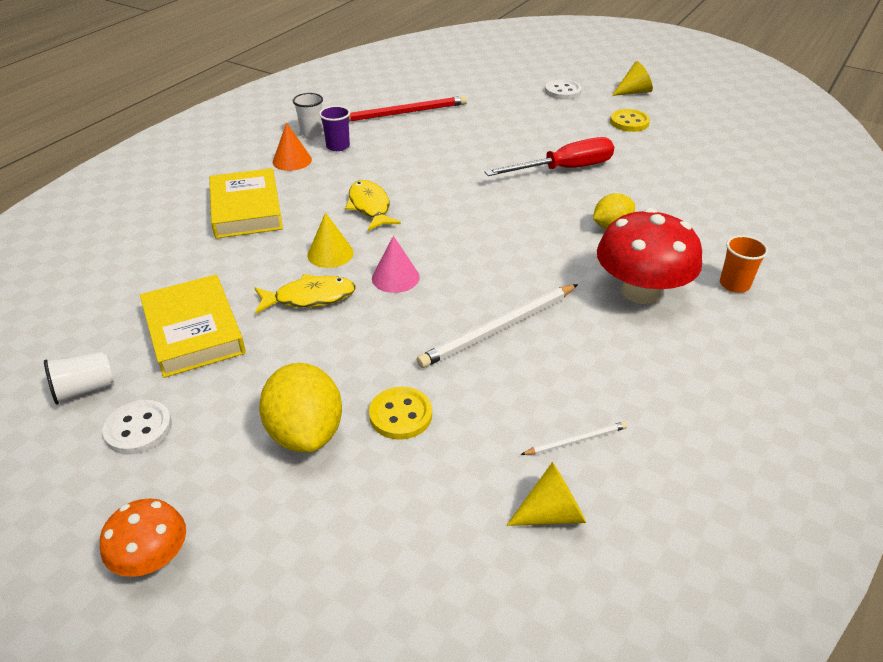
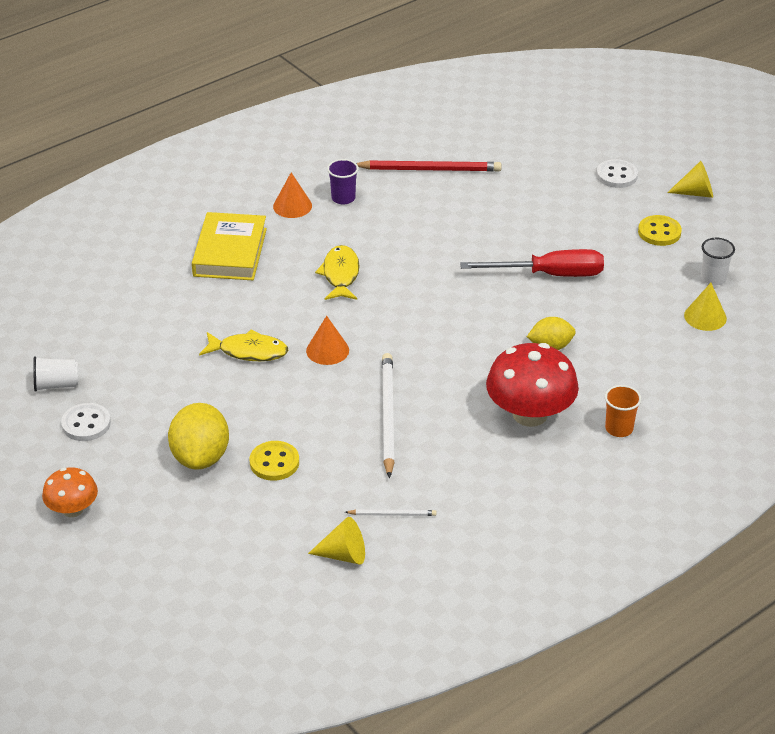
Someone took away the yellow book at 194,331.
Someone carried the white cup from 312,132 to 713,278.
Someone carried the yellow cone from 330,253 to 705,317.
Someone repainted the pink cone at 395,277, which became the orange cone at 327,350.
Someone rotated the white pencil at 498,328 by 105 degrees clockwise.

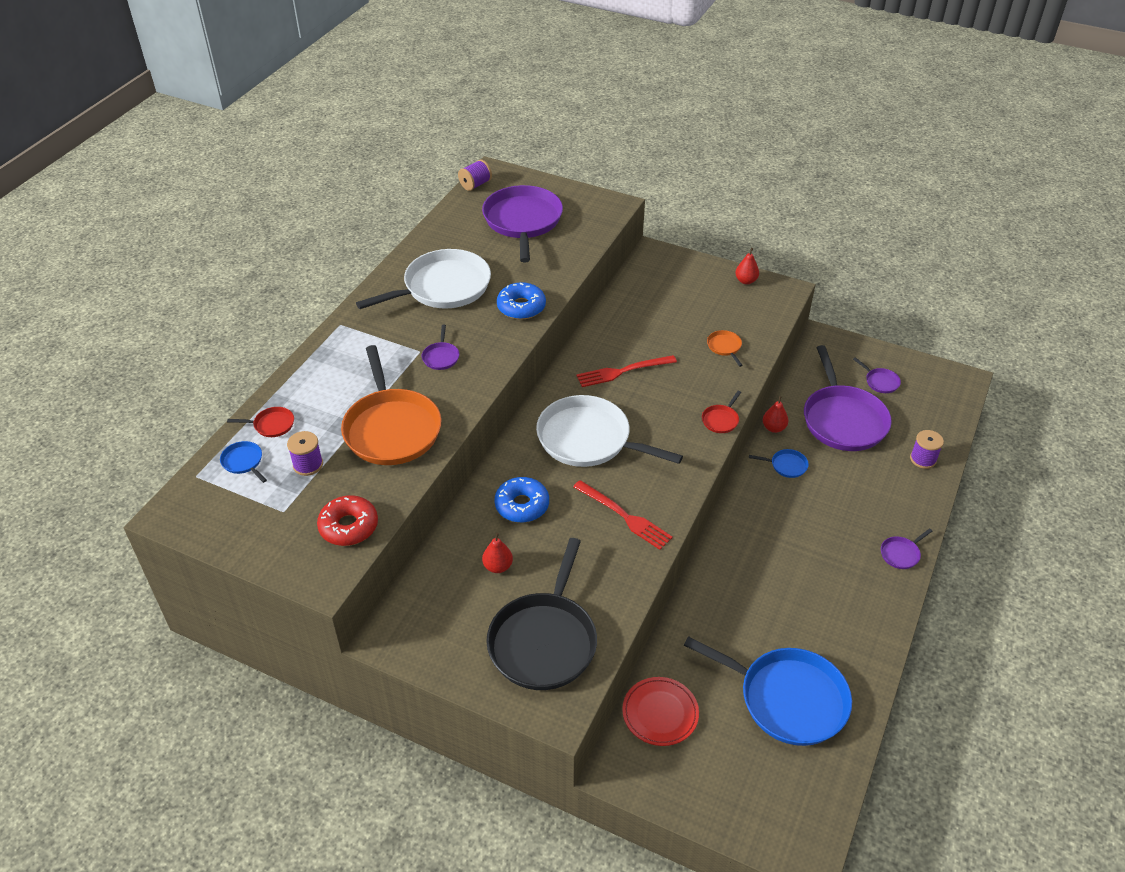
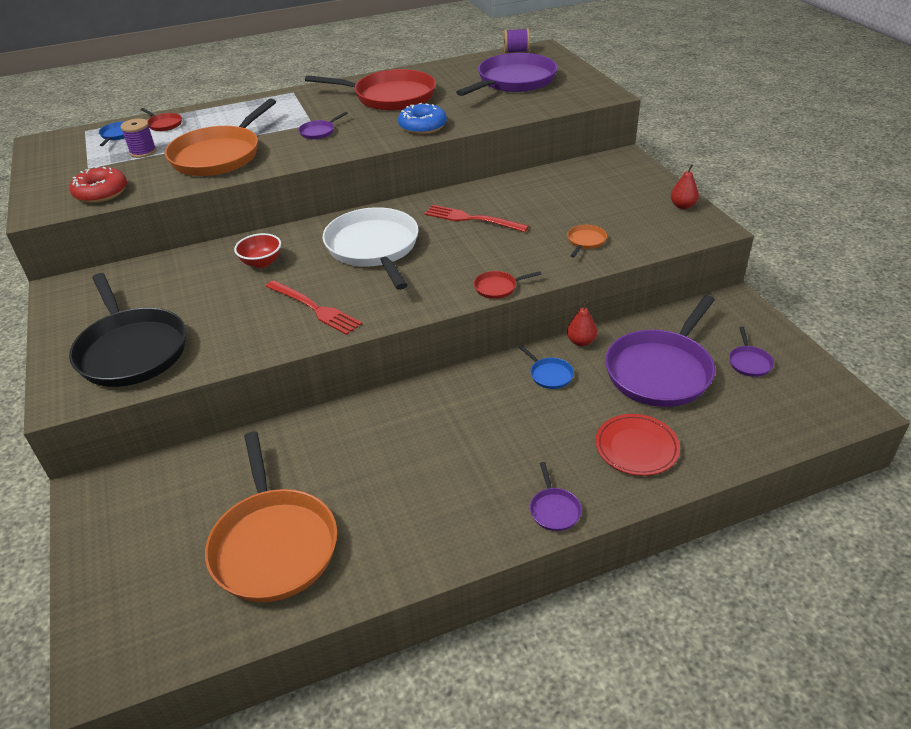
Someone repainted the white pan at 443,287, which became the red pan at 390,97.
Someone took away the red pear at 498,566.
Someone rotated the black pan at 544,641 by 90 degrees counterclockwise.
Someone swapped the blue donut at 522,505 for the red bowl at 261,262.
Someone rotated the red fork at 624,516 by 45 degrees counterclockwise.
Someone carried the red plate from 660,713 to 636,447.
Someone repainted the blue pan at 787,699, which became the orange pan at 274,545.
Someone rotated the purple pan at 901,554 by 105 degrees counterclockwise.
Someone took away the purple spool at 923,459.

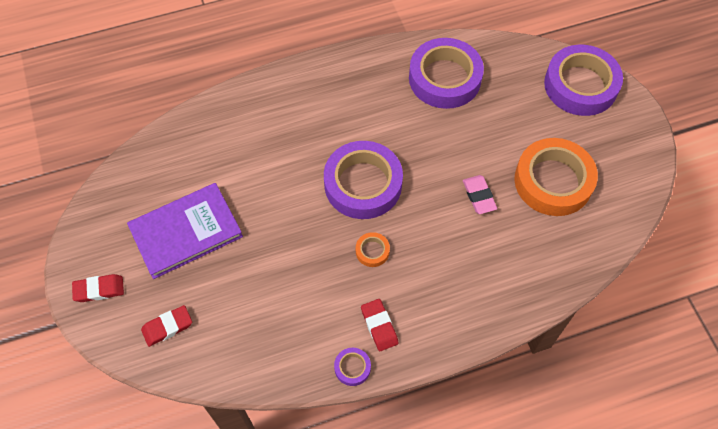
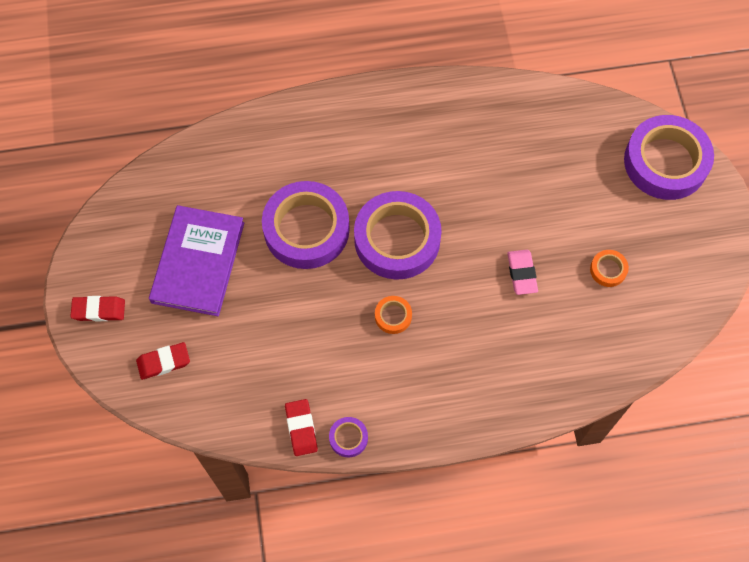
Someone rotated the purple book at 186,232 by 60 degrees counterclockwise.
Someone carried the red eraser from 379,326 to 301,428.
Someone carried the purple tape from 444,78 to 306,229.
Someone scaled the orange tape at 553,181 by 0.42.

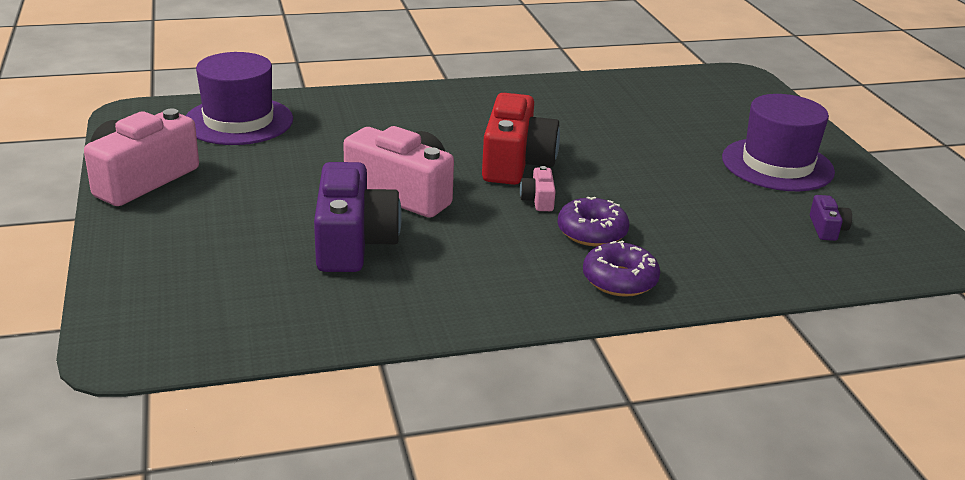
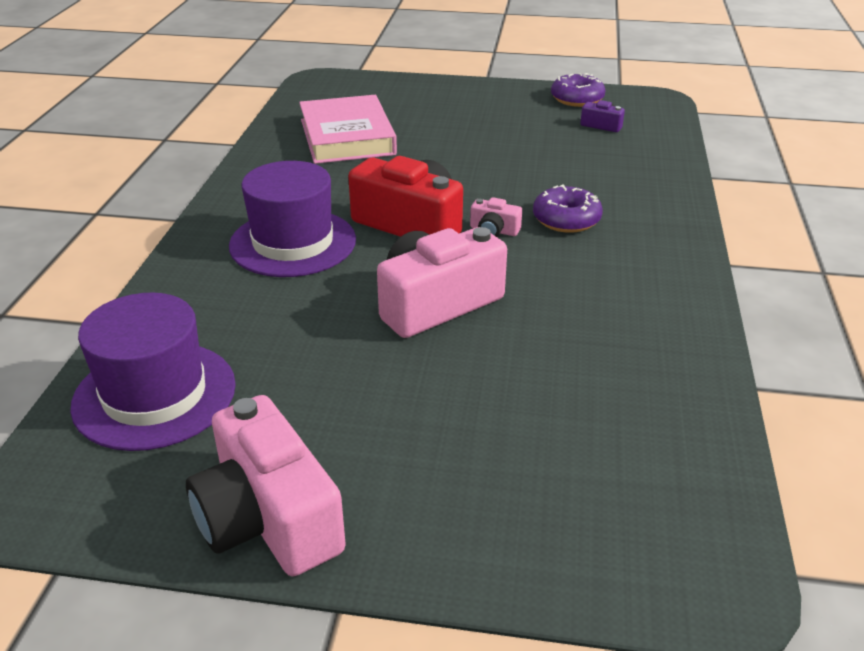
Someone took away the purple camera at 353,242.
Someone carried the purple donut from 619,280 to 577,99.
Someone carried the purple hat from 777,165 to 293,243.
Someone put down the pink book at 347,137.

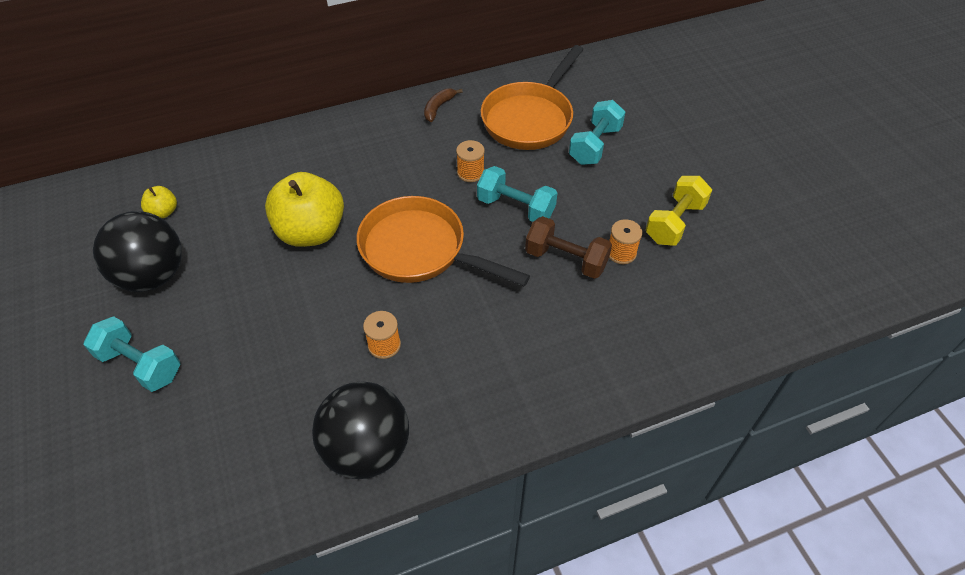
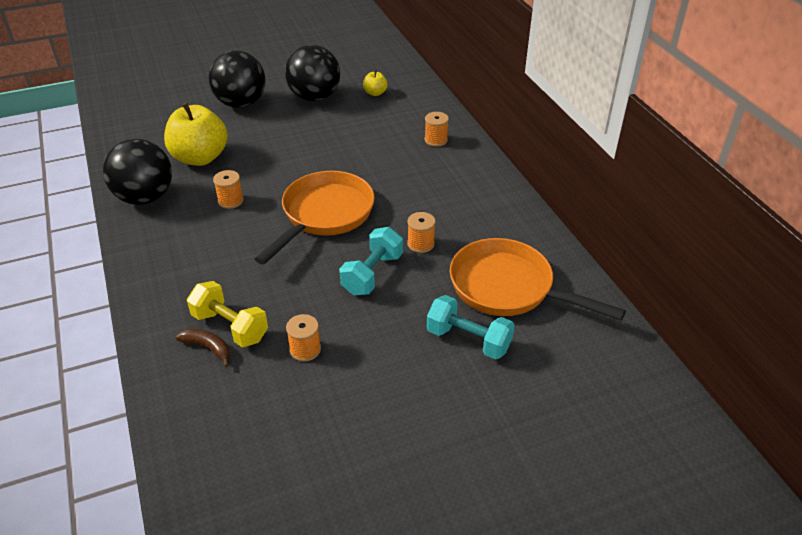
Someone swapped the turquoise dumbbell at 140,365 for the black ball at 241,103.
Someone carried the yellow apple from 311,232 to 200,158.
Someone carried the brown banana from 438,108 to 208,348.
Someone took away the brown dumbbell at 566,259.
Someone carried the yellow dumbbell from 674,223 to 230,327.
Someone put down the orange spool at 436,140.

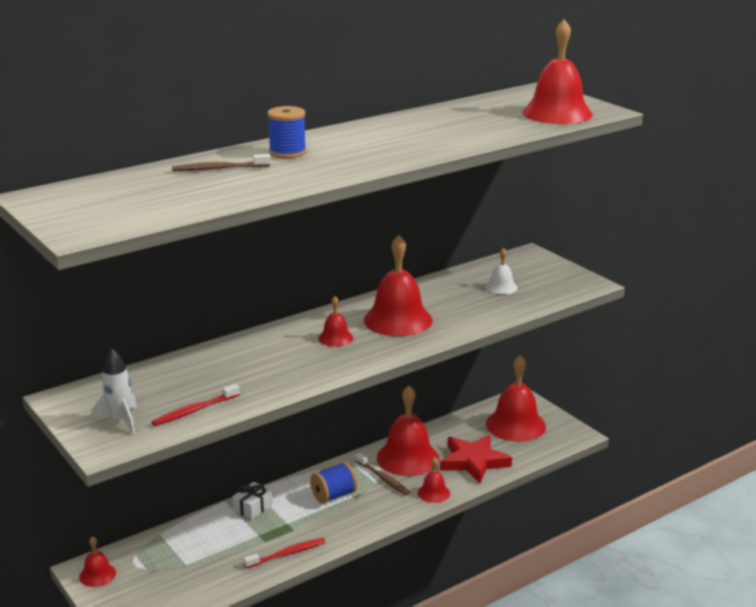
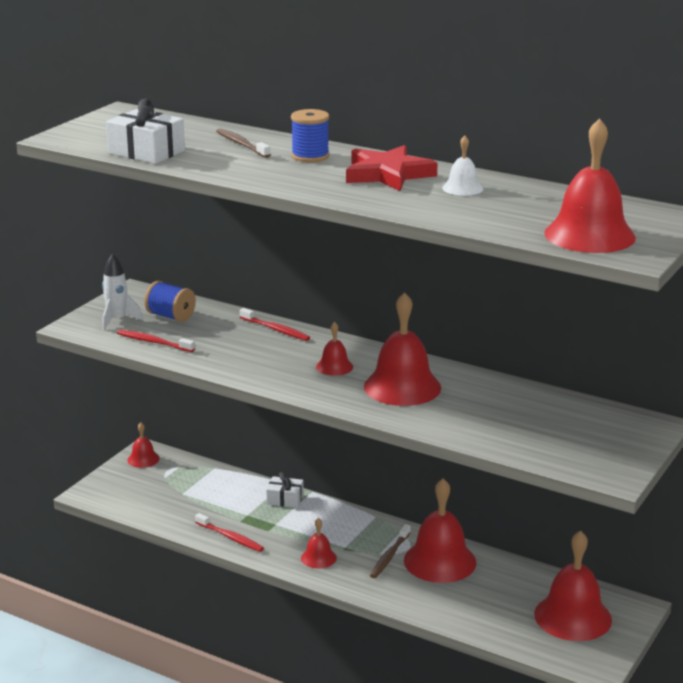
Someone carried the blue spool from 334,495 to 171,316.
Someone carried the red bell from 433,493 to 318,558.
Someone carried the red star from 473,461 to 388,174.
Someone carried the white bell from 501,287 to 462,188.
Someone put down the white gift at 146,152.
Someone put down the red toothbrush at 275,329.

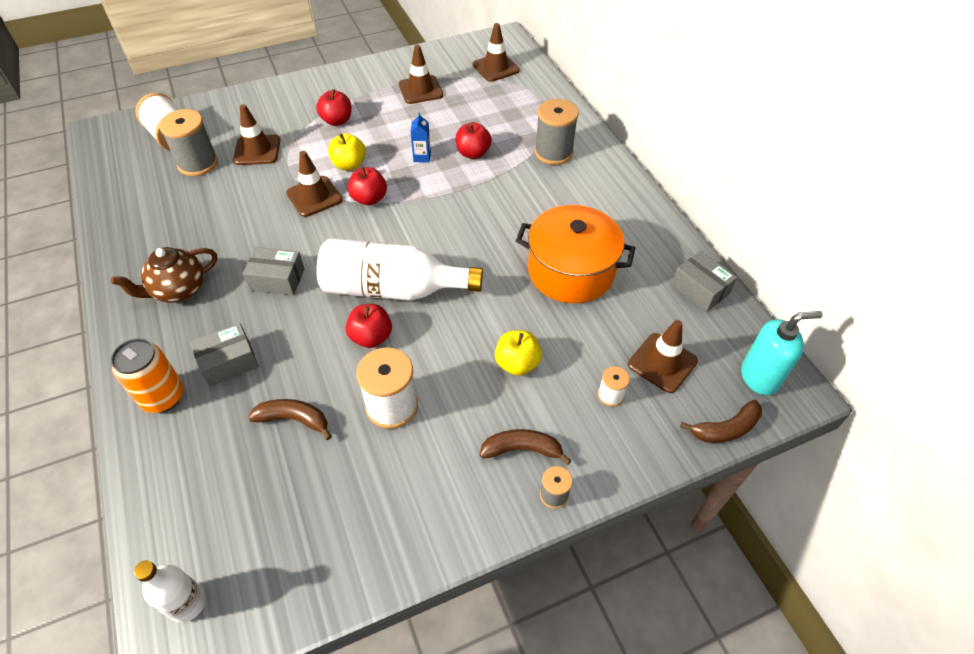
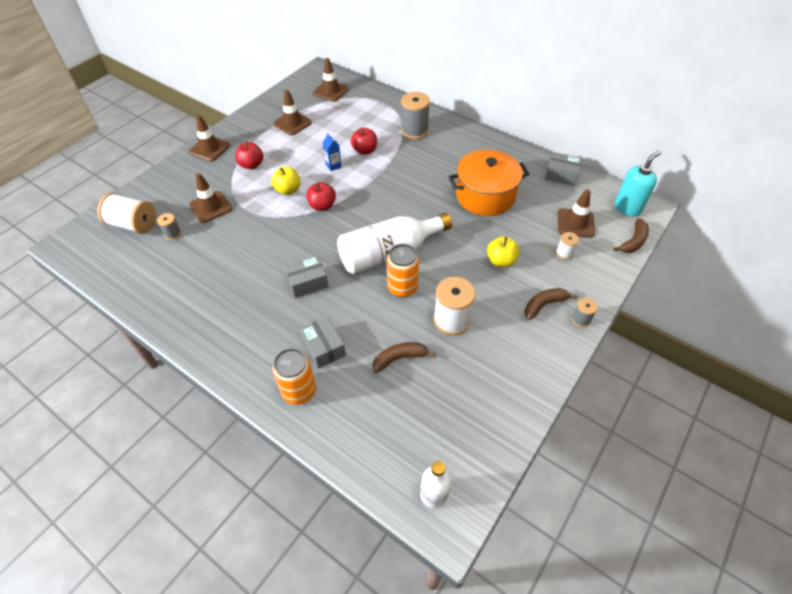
Someone took away the brown teapot at 178,290.
Someone scaled the grey spool at 198,163 by 0.51.
Someone rotated the grey box at 229,362 by 60 degrees counterclockwise.
Someone carried the brown traffic cone from 314,196 to 209,148.
Someone swapped the red apple at 371,337 for the orange can at 402,287.

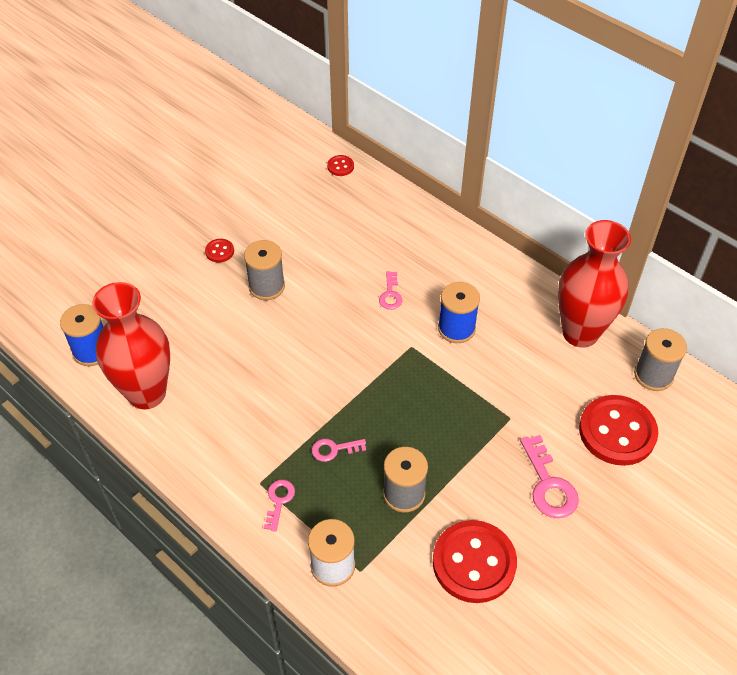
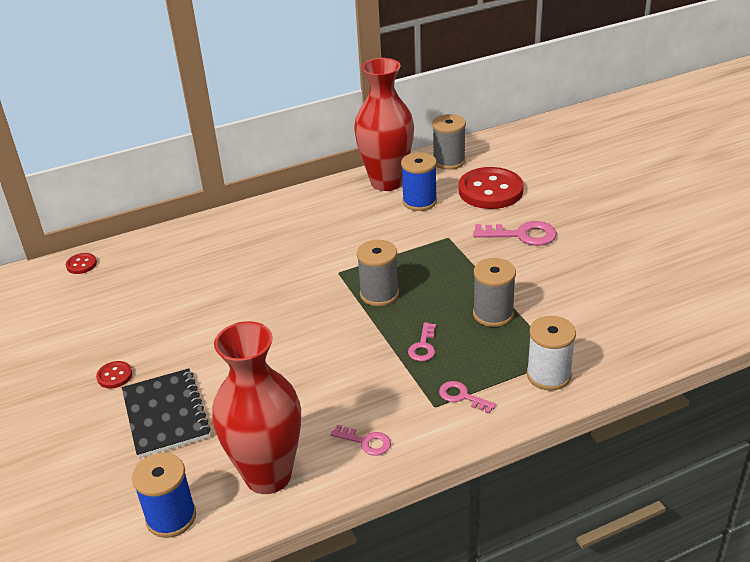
Someone carried the grey spool from 267,286 to 379,294.
Someone carried the pink key from 390,294 to 366,442.
Someone took away the red button at 474,563.
Someone carried the blue spool from 456,328 to 419,202.
Someone put down the black notebook at 165,414.

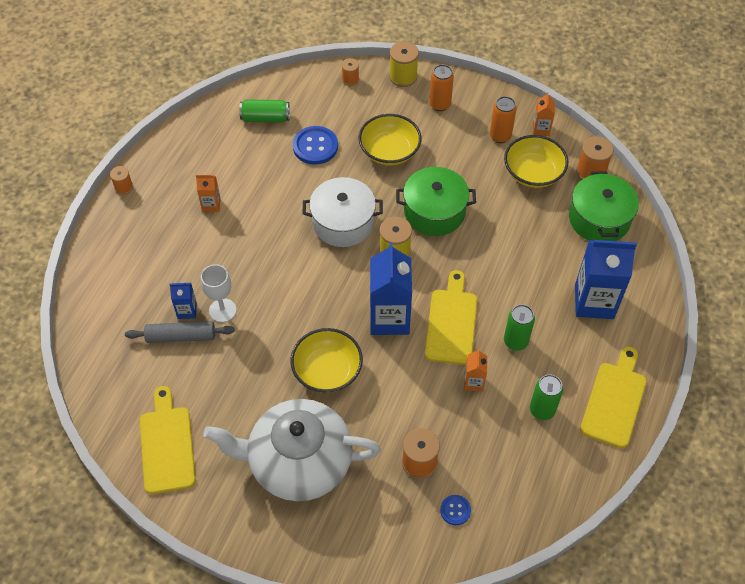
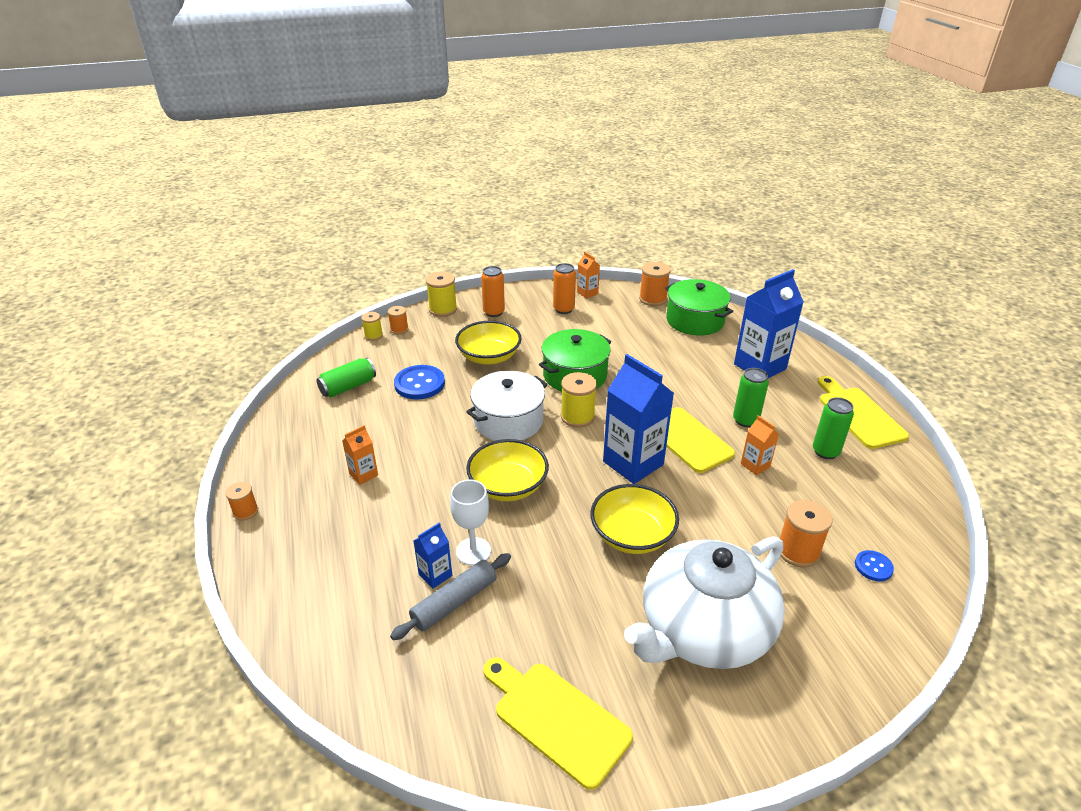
Someone carried the yellow bowl from 533,173 to 508,486.
Someone put down the yellow spool at 373,335.

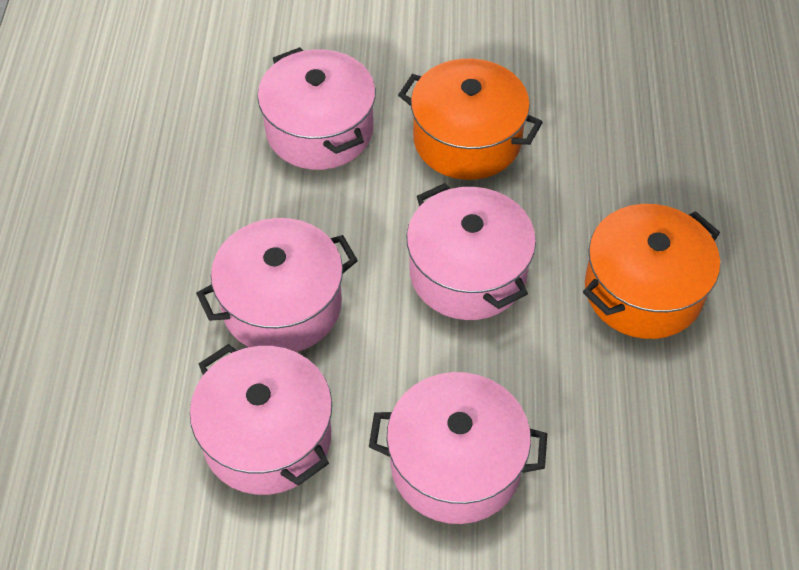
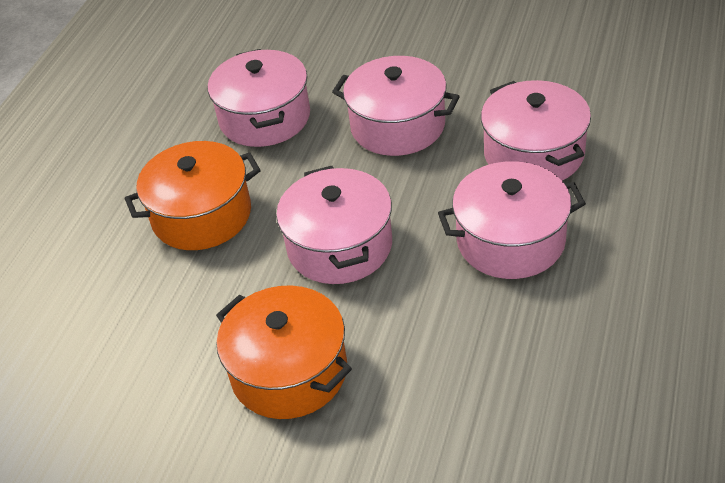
Someone carried the pink pot from 319,130 to 265,118.

